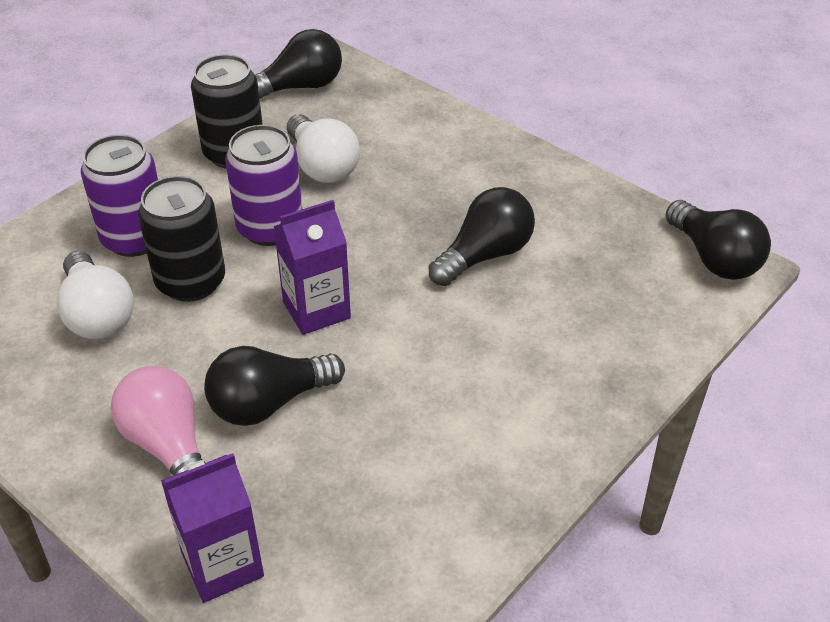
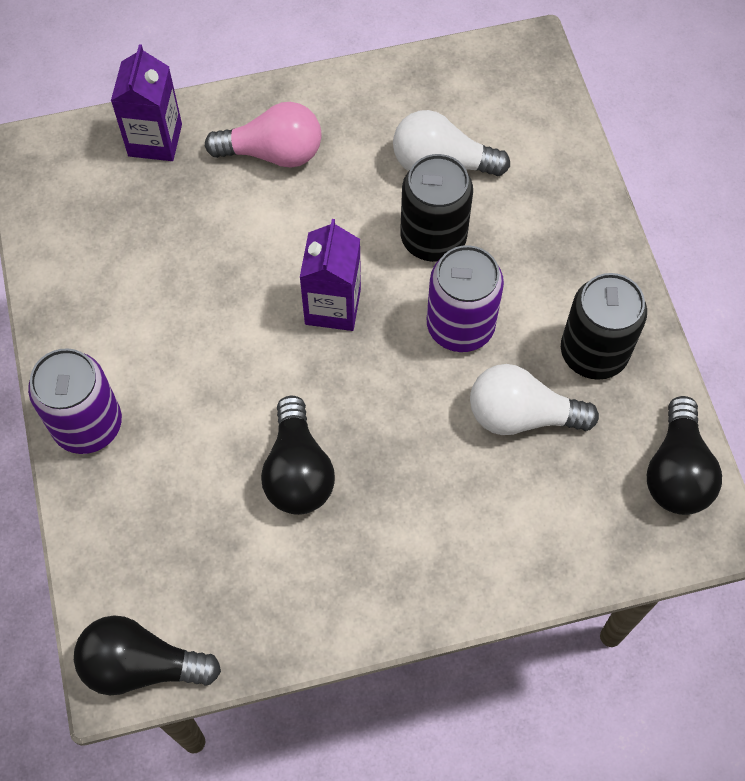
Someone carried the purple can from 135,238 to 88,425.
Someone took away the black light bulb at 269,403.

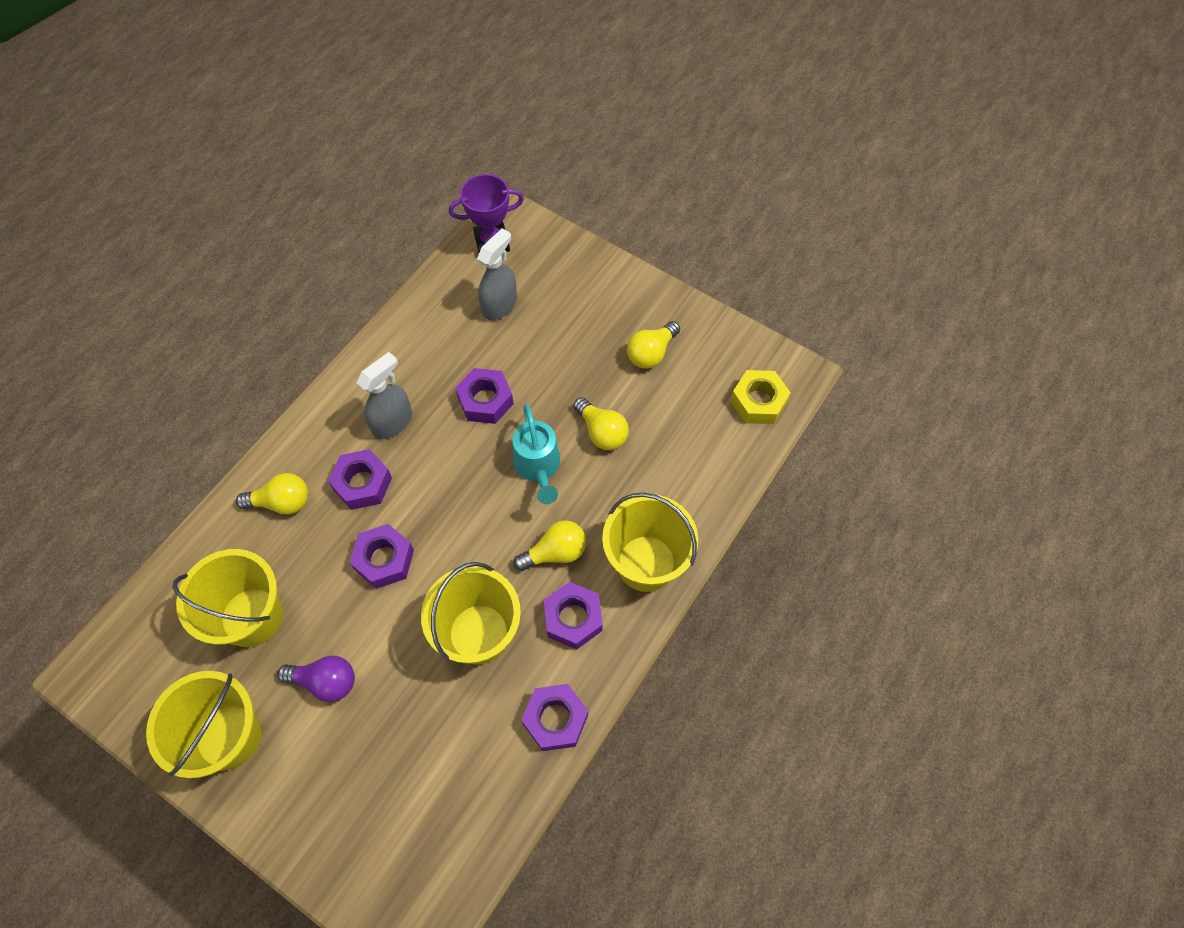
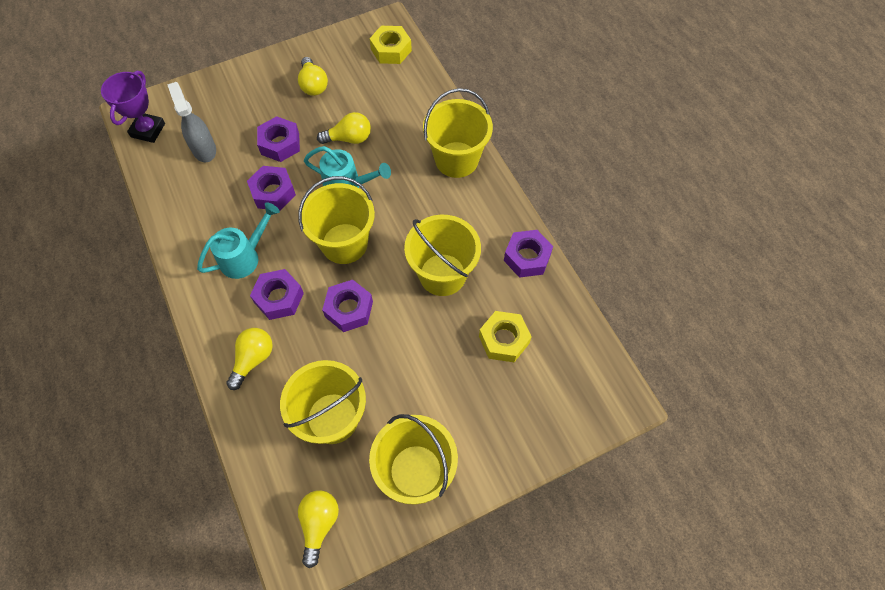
Someone took away the purple light bulb at 325,681.
Someone swapped the grey spray bottle at 393,422 for the turquoise watering can at 244,257.
Someone carried the yellow light bulb from 555,552 to 319,524.
Someone carried the purple nut from 573,618 to 280,144.
Someone put down the yellow bucket at 344,243.
Someone put down the yellow nut at 504,340.

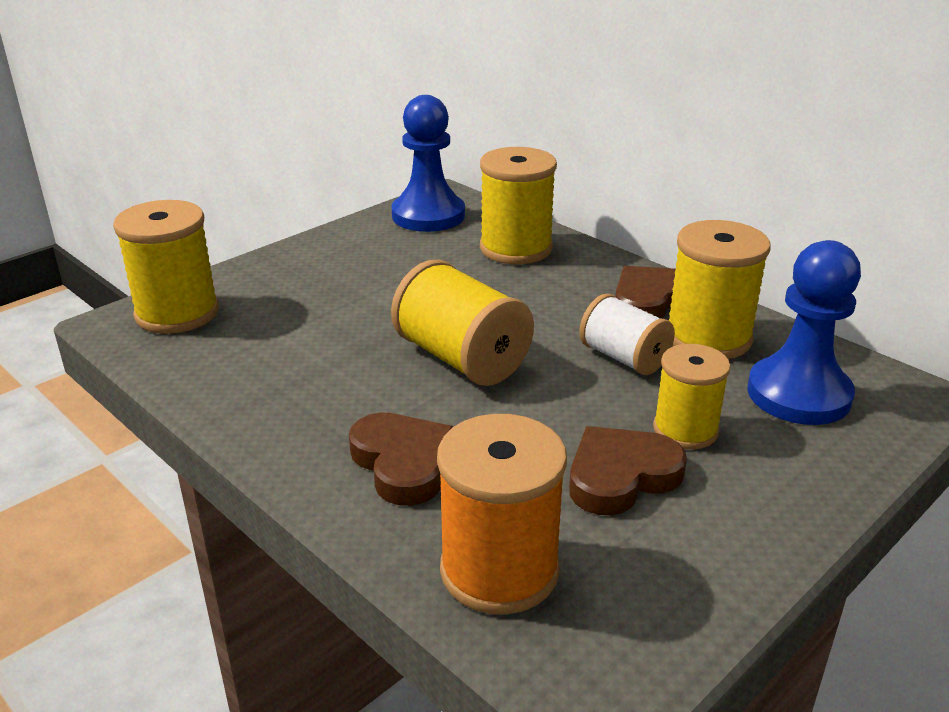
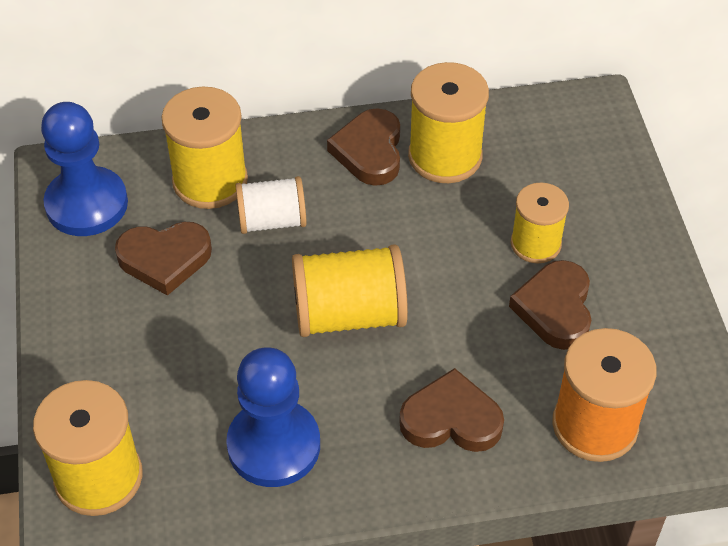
Someone carried the white spool from 623,358 to 272,221.
Someone carried the blue pawn from 798,394 to 274,445.
Someone put down the brown heart at 165,259.

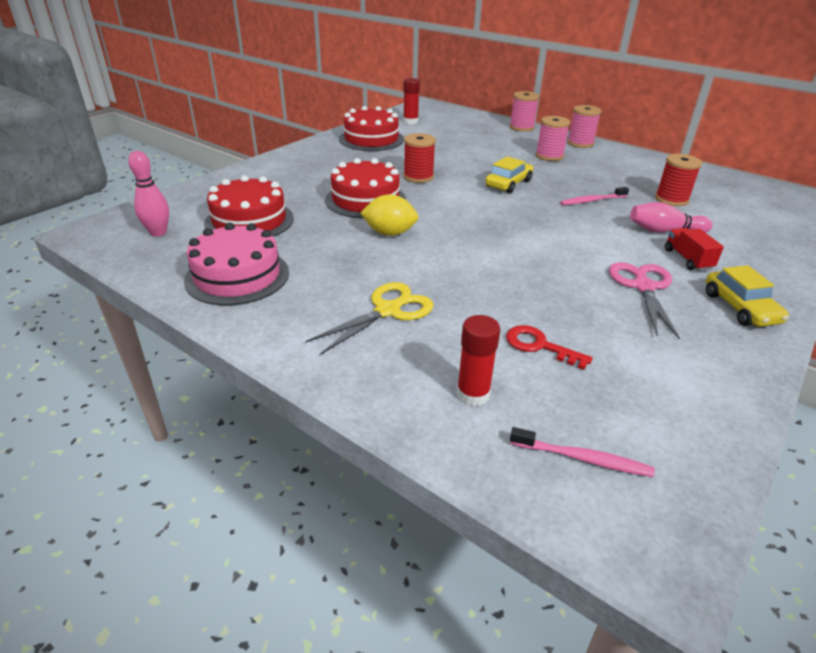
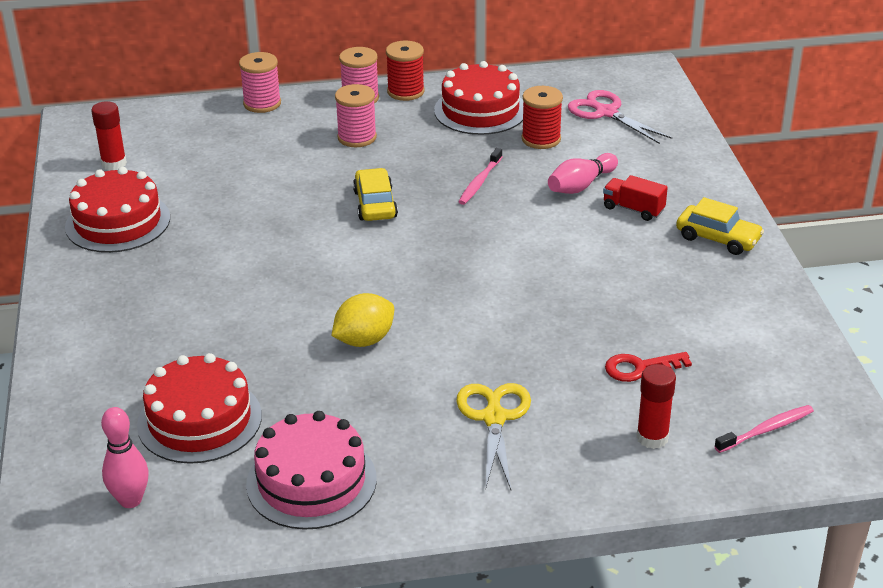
Someone carried the red cake from 365,200 to 480,110.
Someone carried the red spool from 418,177 to 405,92.
Someone carried the pink scissors from 643,287 to 606,113.

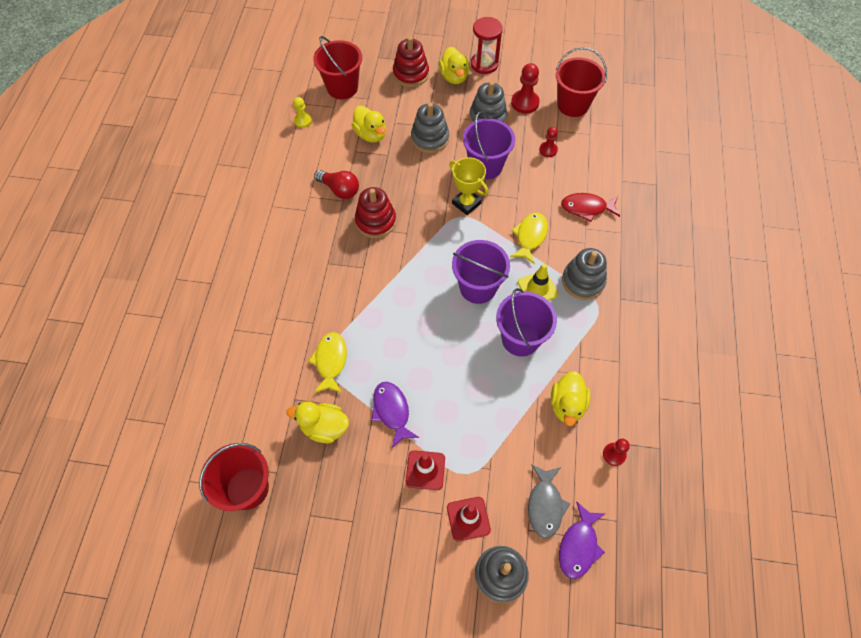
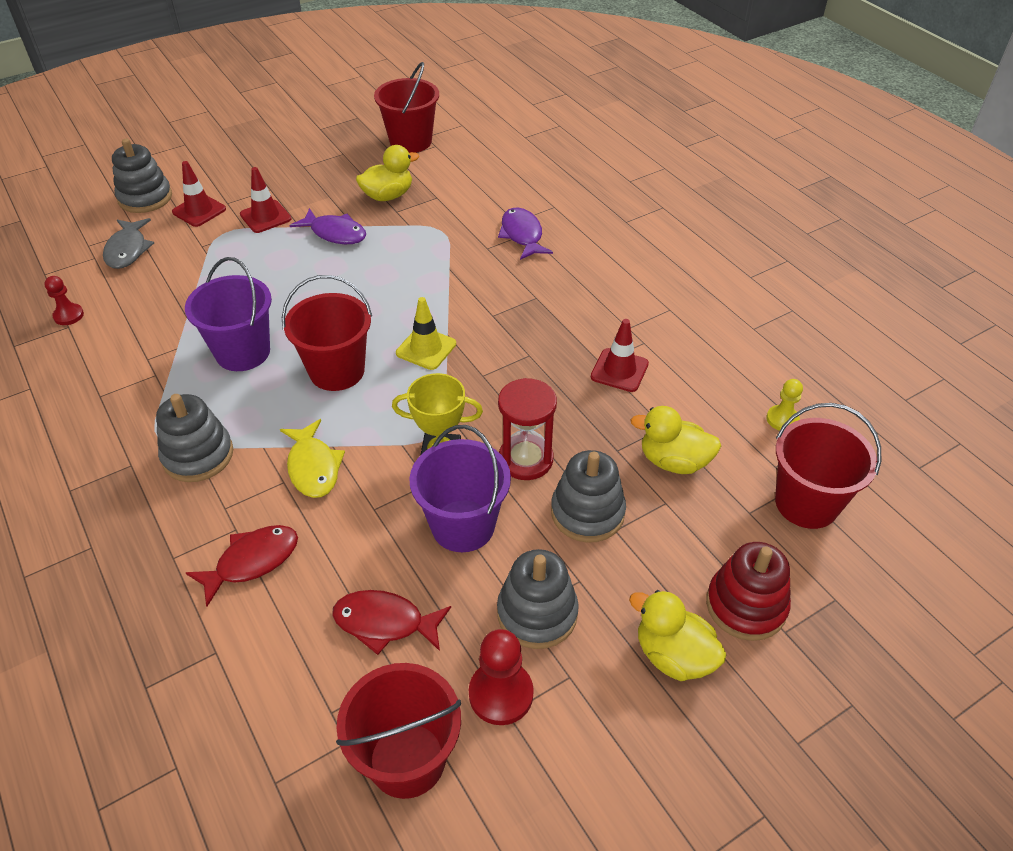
Someone took away the yellow fish at 330,361.
Someone swapped the red light bulb at 340,190 for the red traffic cone at 619,370.
Someone took away the red stacking toy at 375,221.
Someone repainted the purple bucket at 478,287, which became the red bucket at 337,371.
Someone carried the red hourglass from 484,64 to 525,459.
Someone carried the yellow traffic cone from 537,288 to 426,348.
Someone rotated the grey fish at 545,505 by 150 degrees counterclockwise.
Someone swapped the red pawn at 548,150 for the red fish at 385,623.
Someone took away the yellow duck at 567,405.
Someone carried the purple fish from 579,545 to 522,235.

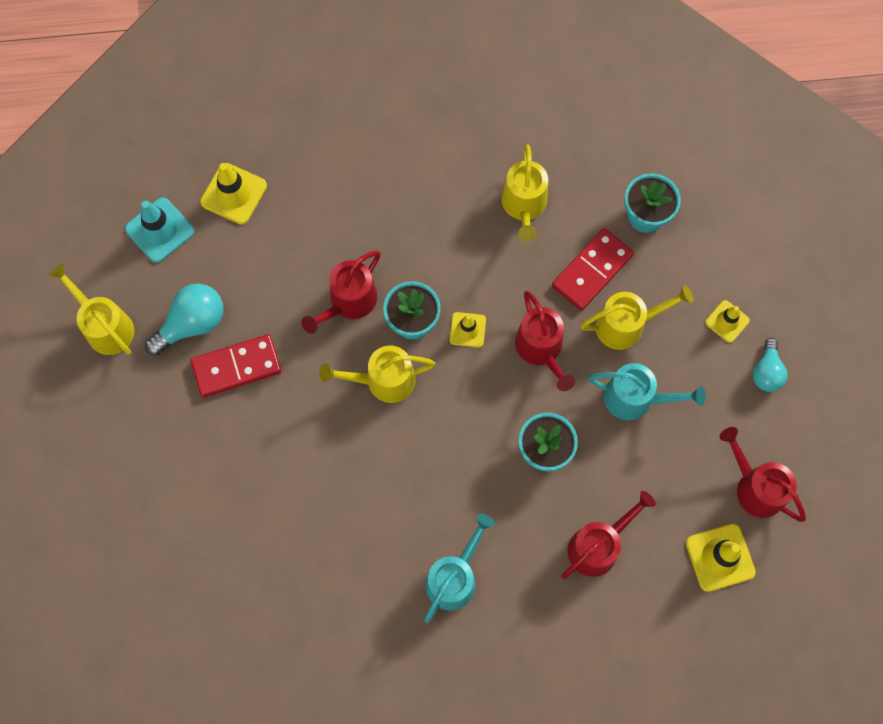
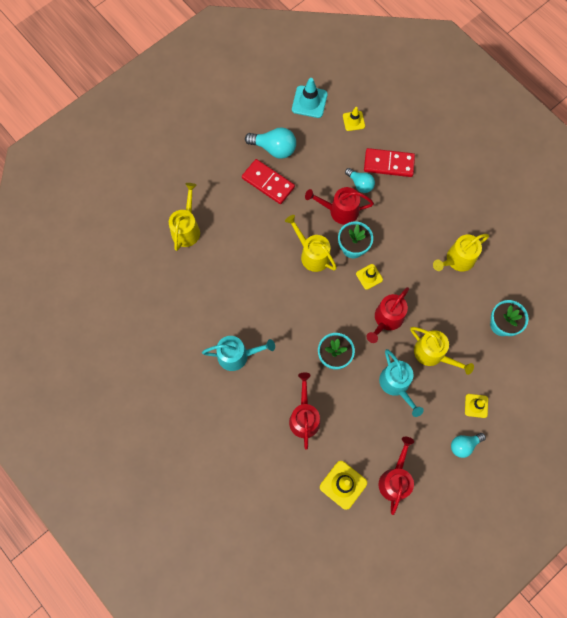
Someone carried the yellow watering can from 105,326 to 187,228.
Someone scaled the yellow traffic cone at 233,194 by 0.63.
Someone carried the red domino from 592,270 to 389,164.
Someone rotated the red watering can at 598,545 by 105 degrees counterclockwise.
Someone put down the turquoise light bulb at 360,184.

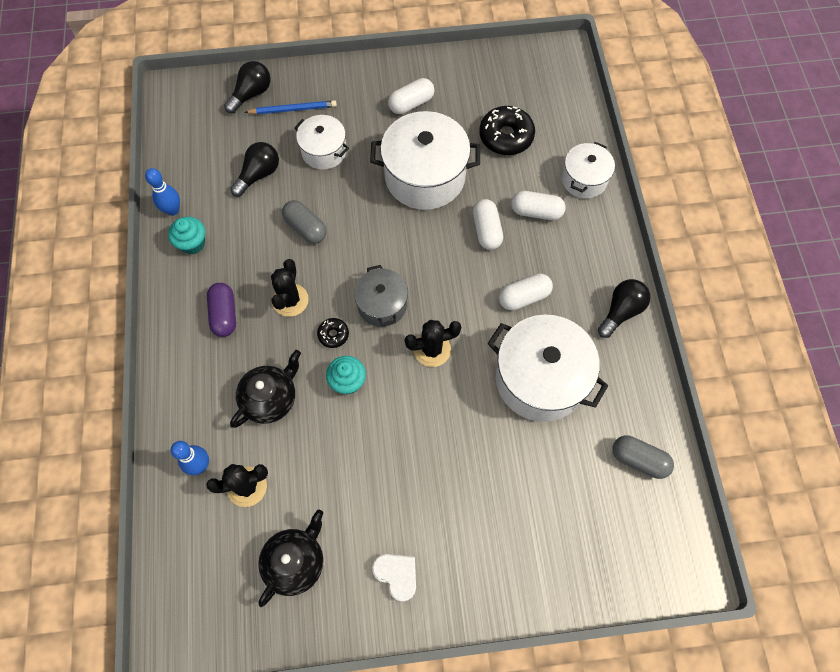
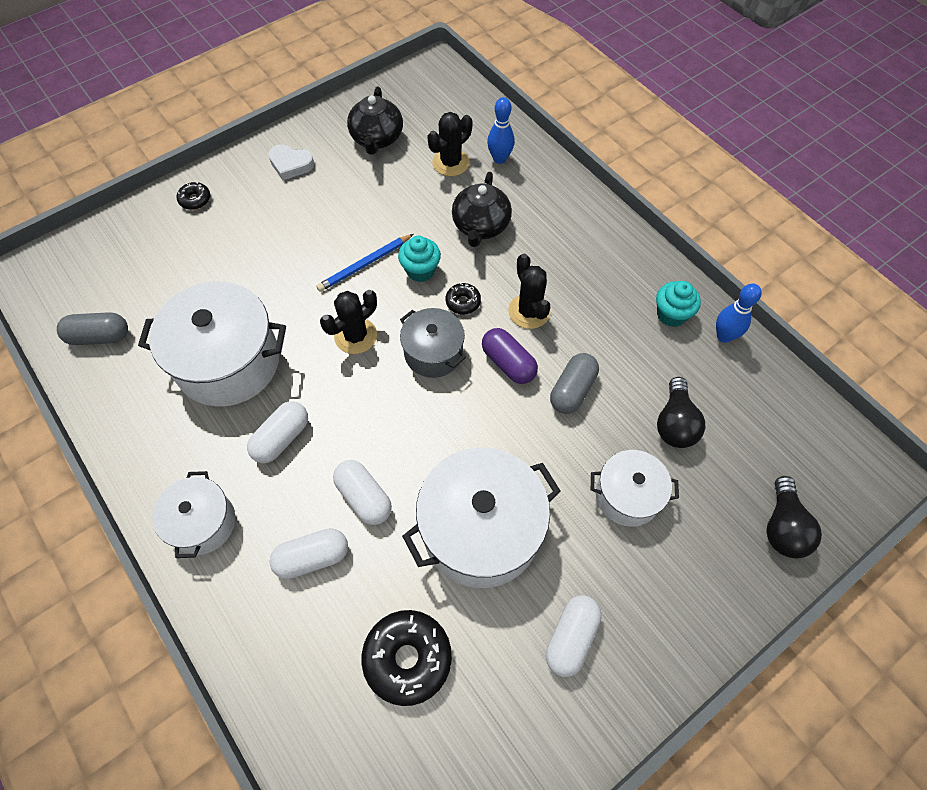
Someone carried the purple capsule from 224,314 to 508,363.
Someone carried the blue pencil from 293,109 to 365,265.
Someone rotated the grey capsule at 305,228 by 75 degrees counterclockwise.
Someone carried the white pot from 584,179 to 203,523.
Someone took away the black light bulb at 621,311.
Someone put down the black donut at 195,200.

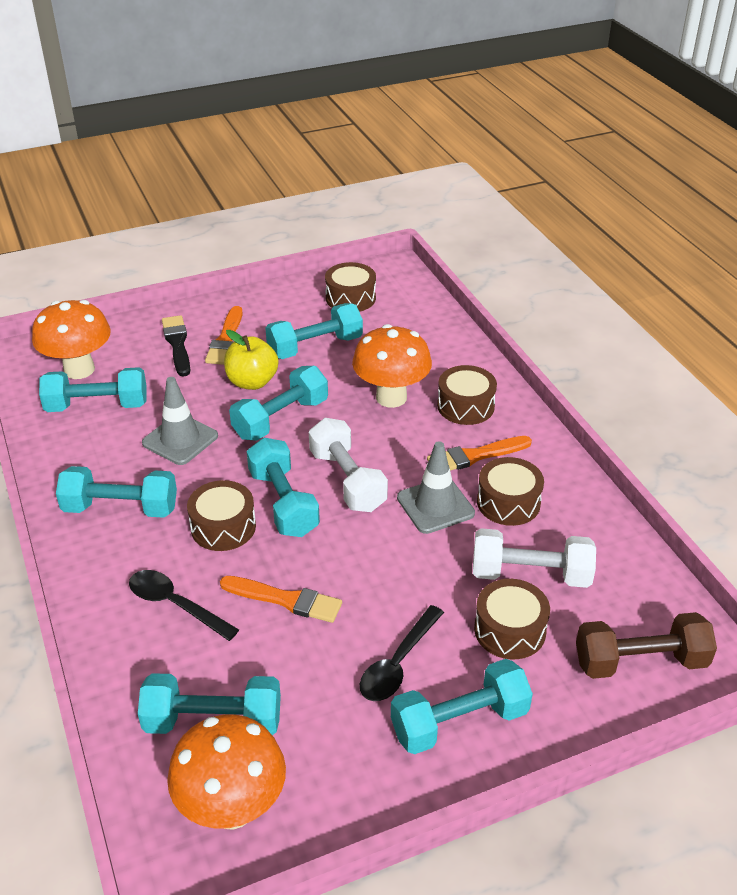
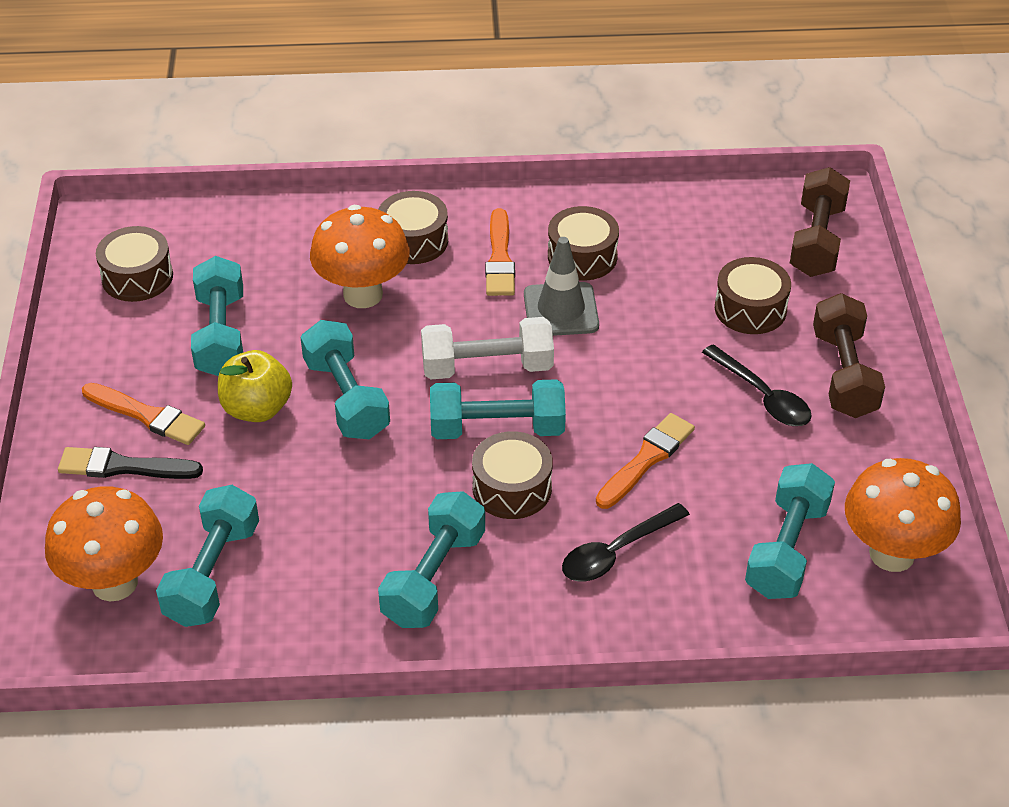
Someone took away the grey traffic cone at 180,439.
Someone repainted the turquoise dumbbell at 459,721, which became the brown dumbbell at 843,374.
Someone took away the white dumbbell at 530,574.

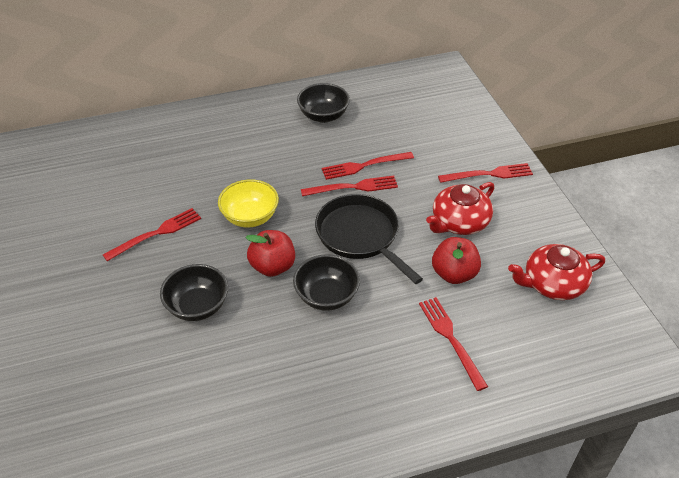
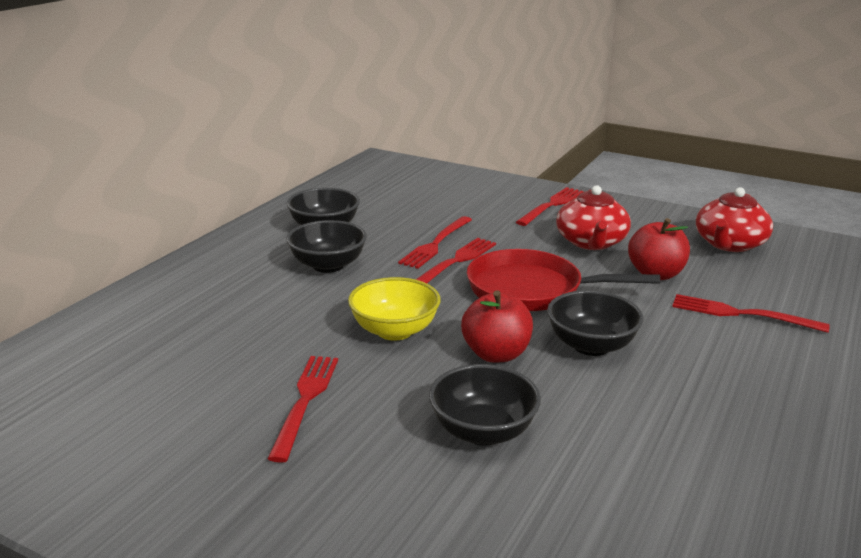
Someone repainted the black pan at 360,236, which became the red pan at 531,290.
Someone put down the black bowl at 328,265.

